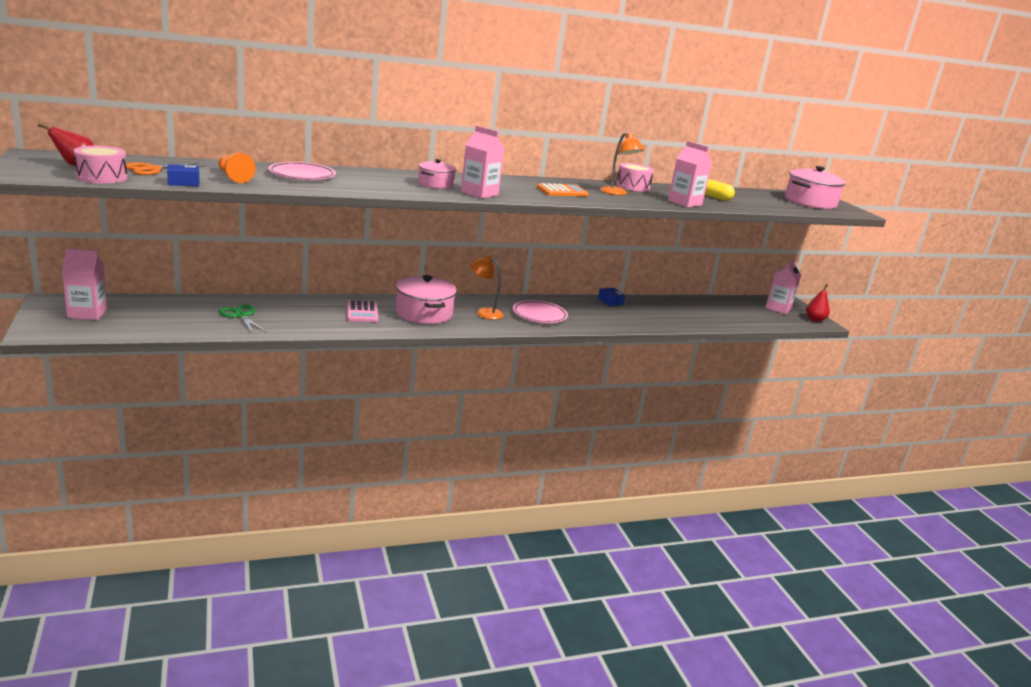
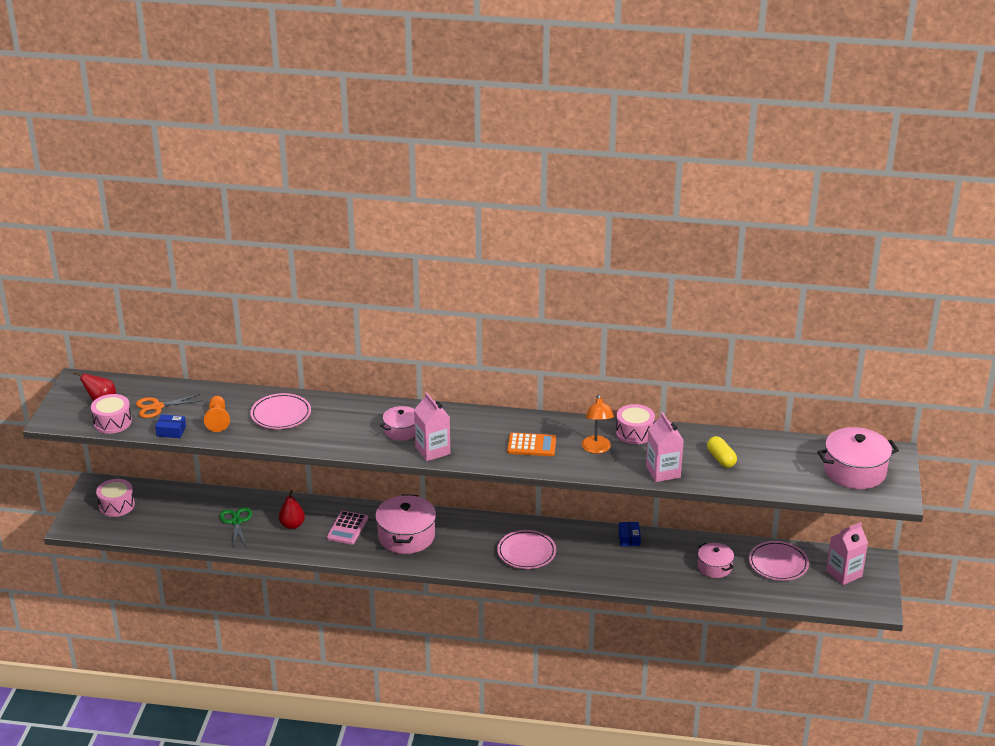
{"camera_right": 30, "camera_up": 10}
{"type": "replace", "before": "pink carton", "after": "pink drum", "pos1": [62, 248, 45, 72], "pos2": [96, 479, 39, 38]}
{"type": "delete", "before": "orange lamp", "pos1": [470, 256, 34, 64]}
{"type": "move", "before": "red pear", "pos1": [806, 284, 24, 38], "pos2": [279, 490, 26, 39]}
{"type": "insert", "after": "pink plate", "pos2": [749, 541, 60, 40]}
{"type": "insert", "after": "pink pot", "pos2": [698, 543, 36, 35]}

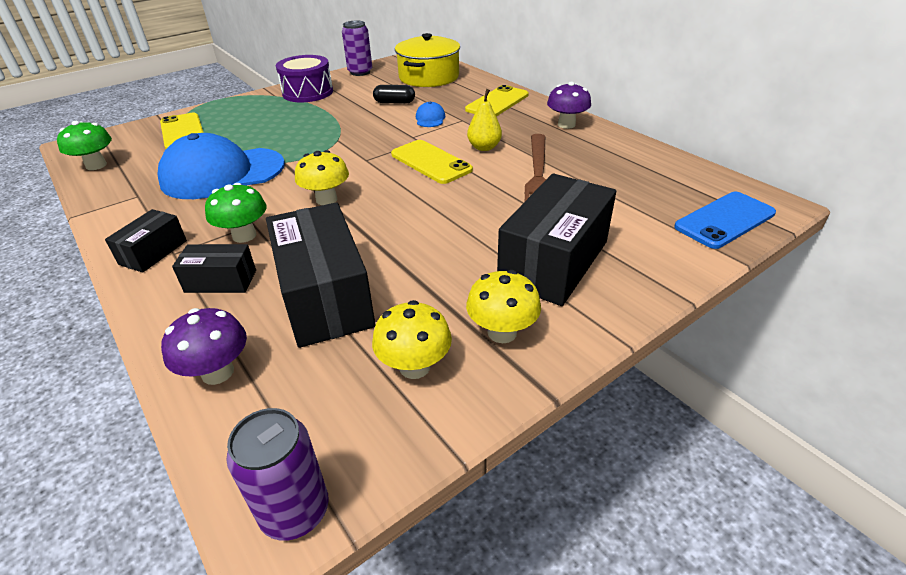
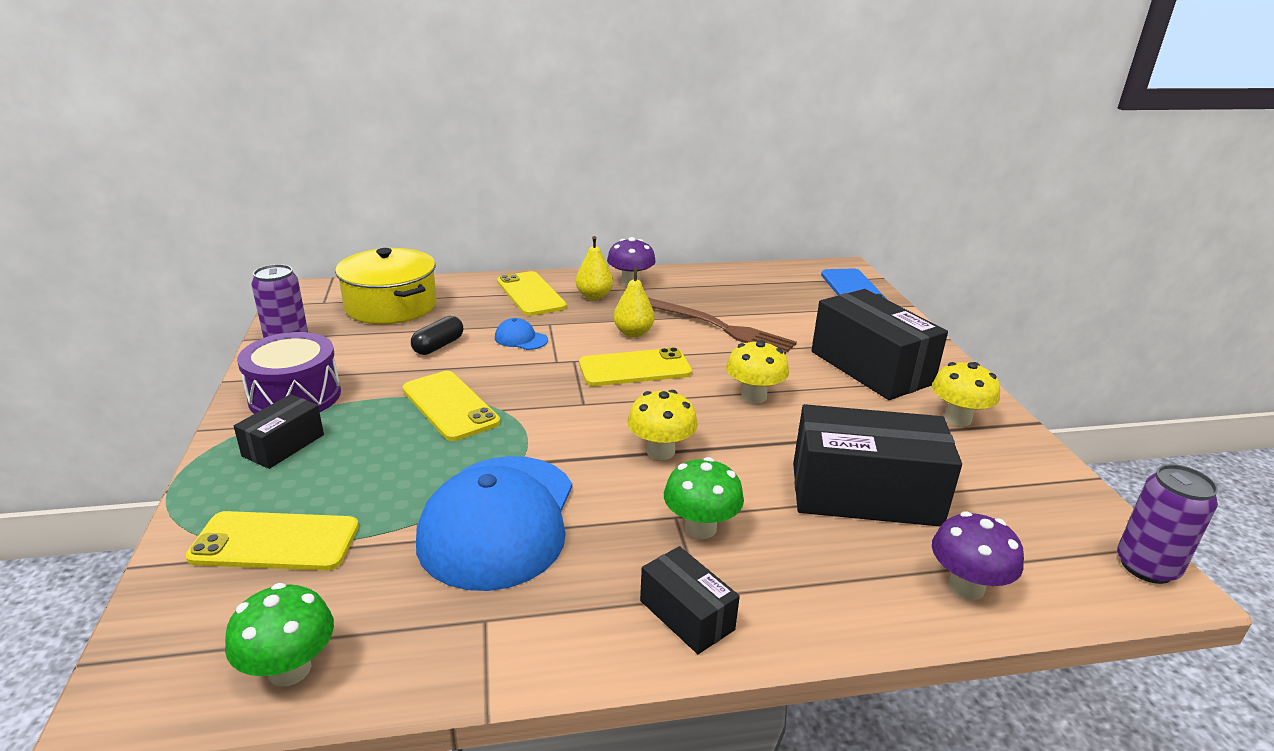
{"camera_right": -65, "camera_up": -10}
{"type": "move", "before": "black box", "pos1": [172, 244, 84, 49], "pos2": [234, 394, 90, 75]}
{"type": "move", "before": "yellow mushroom", "pos1": [372, 300, 80, 79], "pos2": [726, 340, 63, 63]}
{"type": "insert", "after": "yellow pear", "pos2": [575, 236, 38, 64]}
{"type": "insert", "after": "yellow phone", "pos2": [402, 371, 98, 70]}

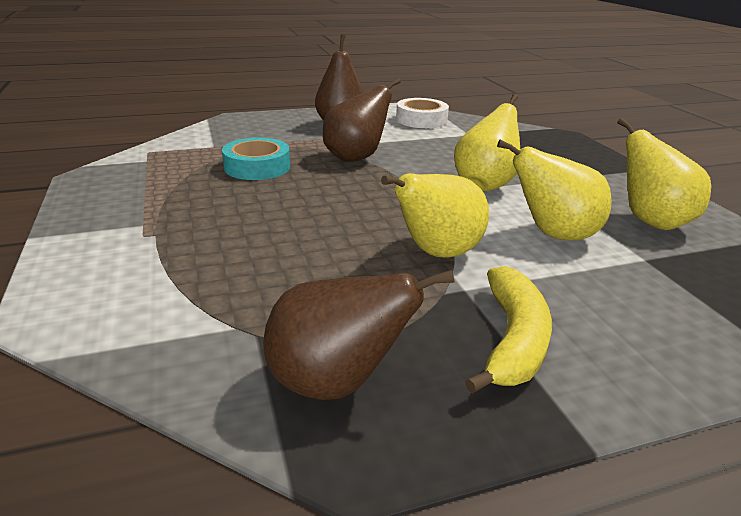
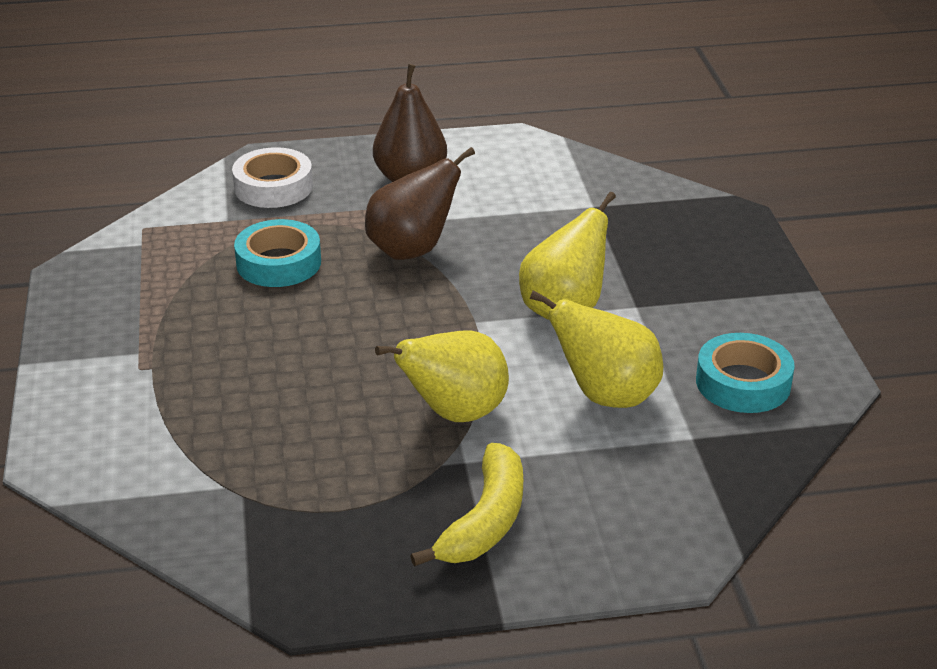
{"camera_right": 10, "camera_up": 5}
{"type": "move", "before": "white tape", "pos1": [396, 98, 53, 30], "pos2": [232, 147, 81, 61]}
{"type": "replace", "before": "yellow pear", "after": "turquoise tape", "pos1": [617, 118, 94, 112], "pos2": [696, 333, 99, 80]}
{"type": "delete", "before": "brown pear", "pos1": [263, 270, 192, 130]}

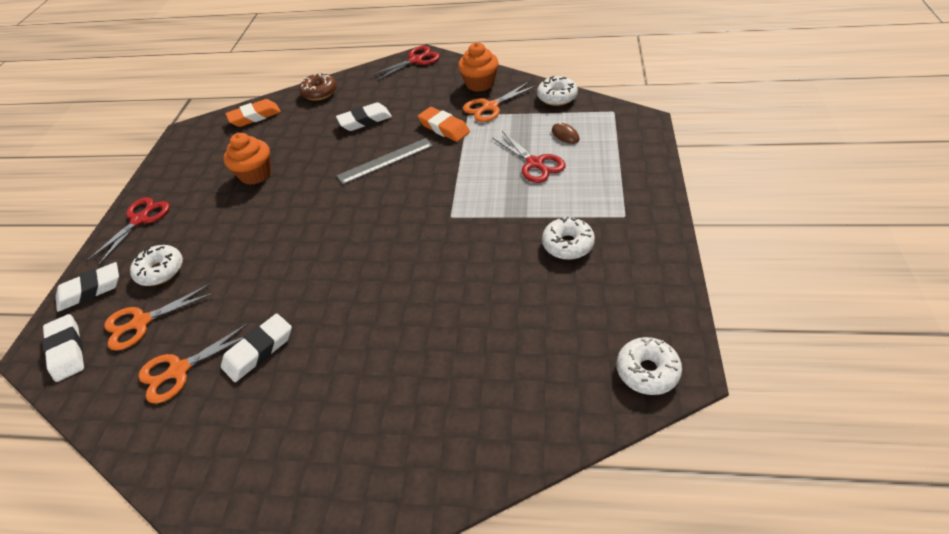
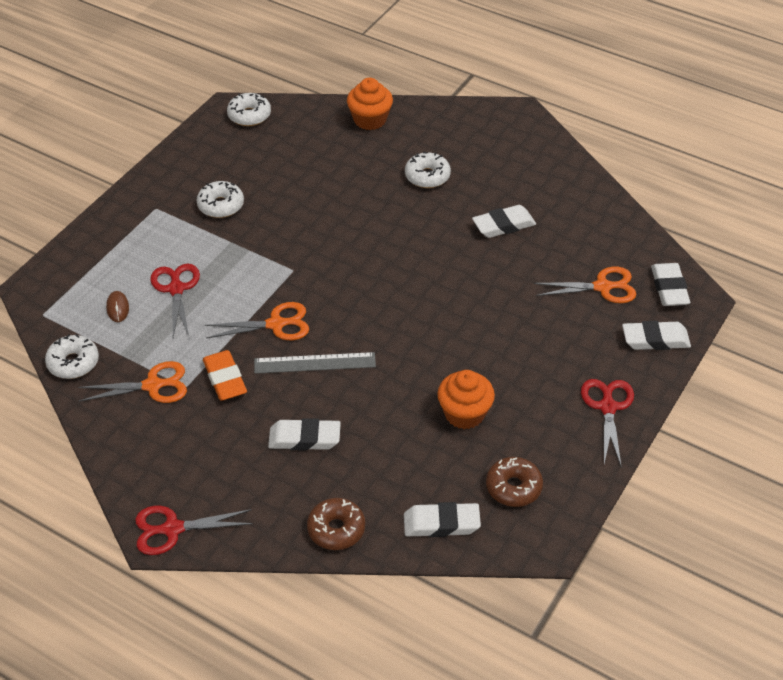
{"camera_right": -160, "camera_up": 0}
{"type": "move", "before": "orange cupcake", "pos1": [458, 42, 41, 50], "pos2": [347, 78, 46, 52]}
{"type": "recolor", "before": "orange eraser", "after": "white eraser", "pos1": [225, 99, 56, 28], "pos2": [404, 502, 77, 35]}
{"type": "rotate", "before": "red scissors", "pos1": [87, 197, 83, 69], "pos2": [581, 379, 53, 86], "turn": 135}
{"type": "move", "before": "white donut", "pos1": [130, 245, 53, 41], "pos2": [405, 152, 46, 36]}
{"type": "move", "before": "orange scissors", "pos1": [138, 323, 111, 80], "pos2": [205, 302, 104, 38]}
{"type": "insert", "after": "brown donut", "pos2": [486, 457, 57, 50]}

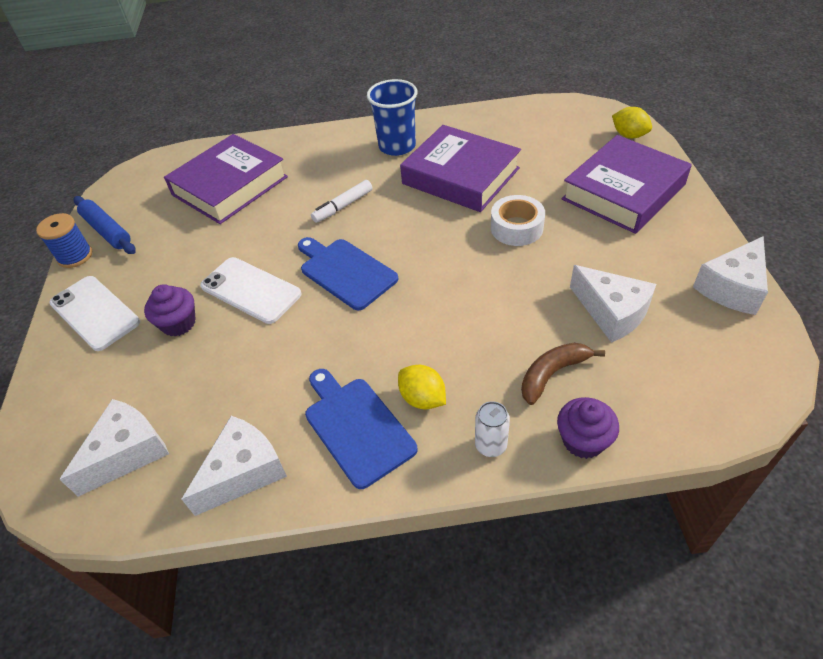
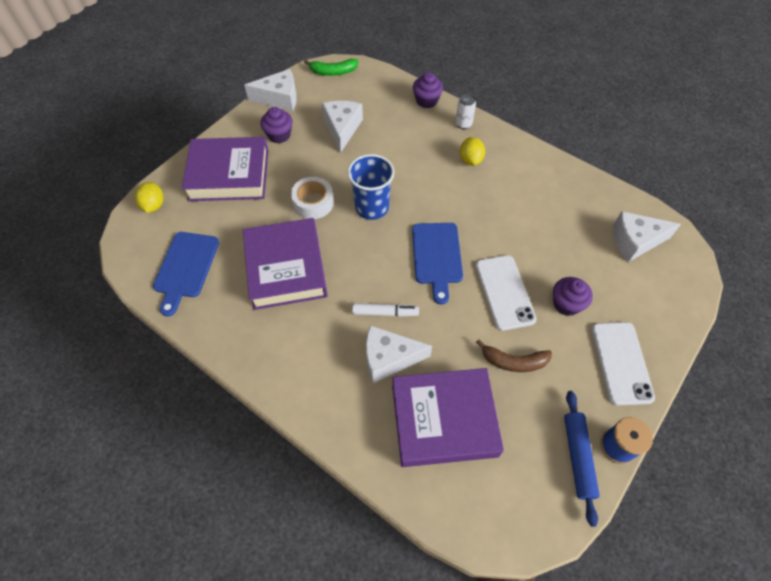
{"camera_right": -140, "camera_up": 10}
{"type": "move", "before": "blue cup", "pos1": [367, 79, 51, 77], "pos2": [348, 154, 47, 66]}
{"type": "move", "before": "brown banana", "pos1": [521, 343, 84, 62], "pos2": [476, 339, 76, 33]}
{"type": "move", "before": "blue cutting board", "pos1": [305, 369, 112, 120], "pos2": [153, 232, 66, 84]}
{"type": "move", "before": "white cheese", "pos1": [182, 416, 105, 100], "pos2": [366, 325, 66, 58]}
{"type": "insert", "after": "green banana", "pos2": [304, 59, 54, 17]}
{"type": "insert", "after": "purple cupcake", "pos2": [260, 107, 33, 36]}

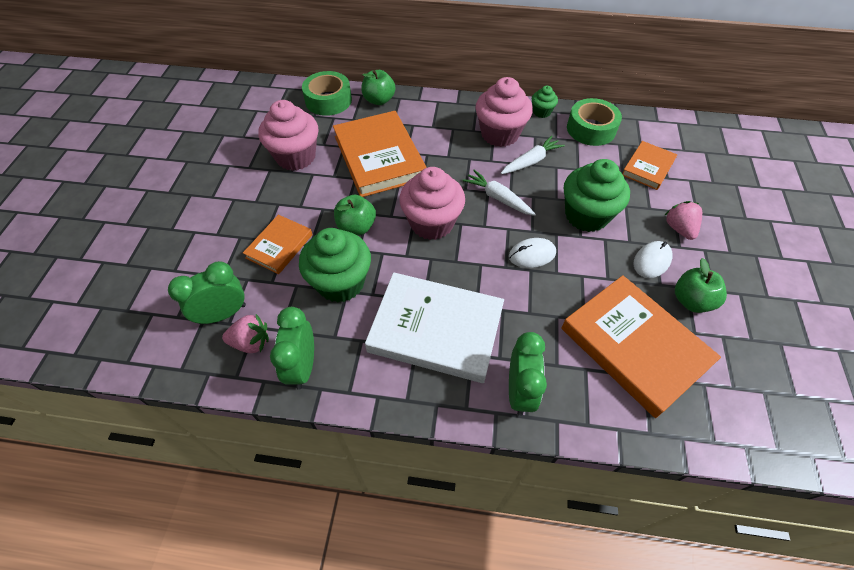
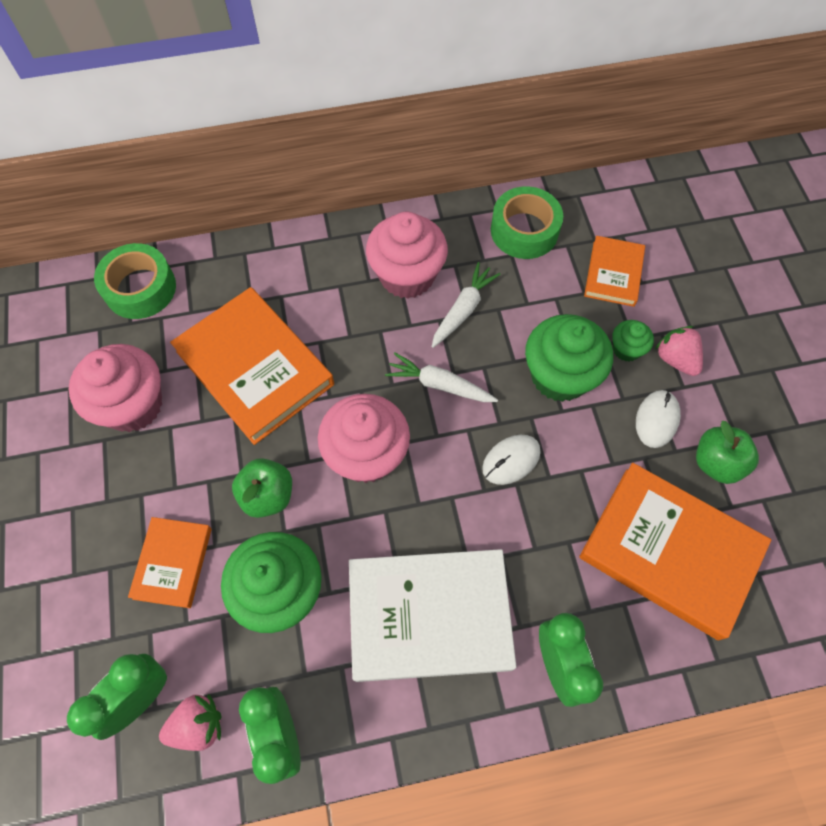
{"camera_right": -20, "camera_up": 10}
{"type": "delete", "before": "green apple", "pos1": [361, 70, 34, 35]}
{"type": "move", "before": "green cupcake", "pos1": [532, 86, 26, 32], "pos2": [612, 320, 42, 42]}

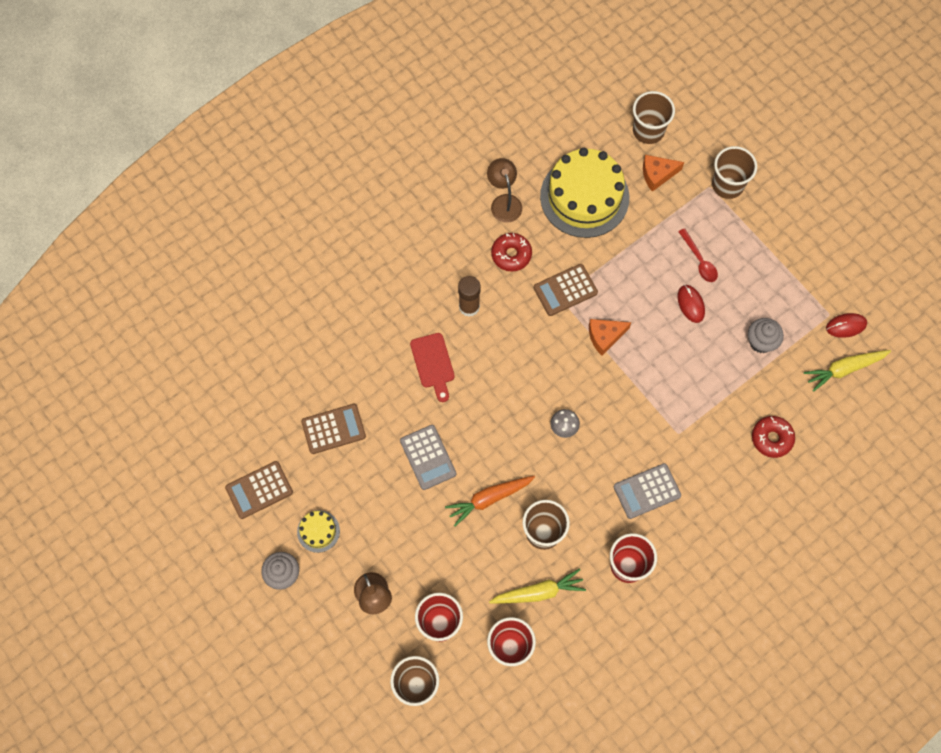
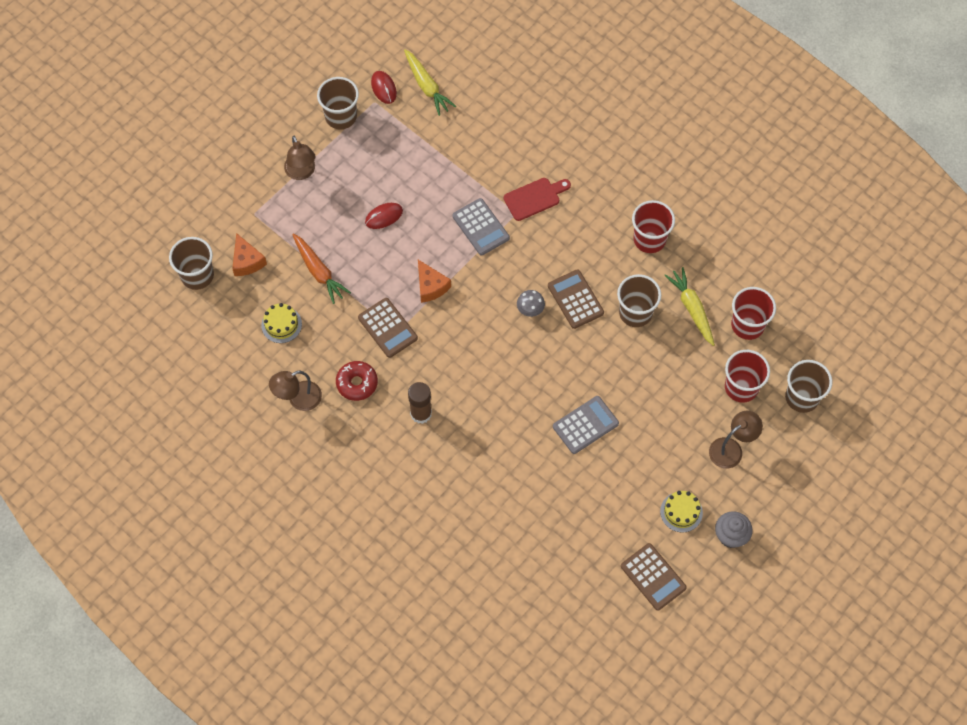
{"camera_right": -100, "camera_up": -5}
{"type": "move", "before": "brown cup", "pos1": [712, 146, 45, 53], "pos2": [317, 77, 42, 52]}
{"type": "resize", "before": "yellow cake", "pos1": [540, 148, 90, 90], "pos2": [261, 303, 41, 40], "scale": 0.44}
{"type": "delete", "before": "red spoon", "pos1": [678, 228, 40, 54]}
{"type": "delete", "before": "grey cupcake", "pos1": [748, 318, 36, 35]}
{"type": "move", "before": "red cutting board", "pos1": [410, 333, 45, 69], "pos2": [504, 178, 67, 43]}
{"type": "move", "before": "brown calculator", "pos1": [301, 404, 65, 50], "pos2": [548, 270, 56, 59]}
{"type": "delete", "before": "red donut", "pos1": [752, 416, 43, 42]}
{"type": "move", "before": "grey calculator", "pos1": [614, 463, 67, 56], "pos2": [452, 198, 58, 57]}
{"type": "move", "before": "orange carrot", "pos1": [445, 476, 90, 50], "pos2": [292, 233, 59, 71]}
{"type": "insert", "after": "brown lamp", "pos2": [284, 136, 32, 44]}

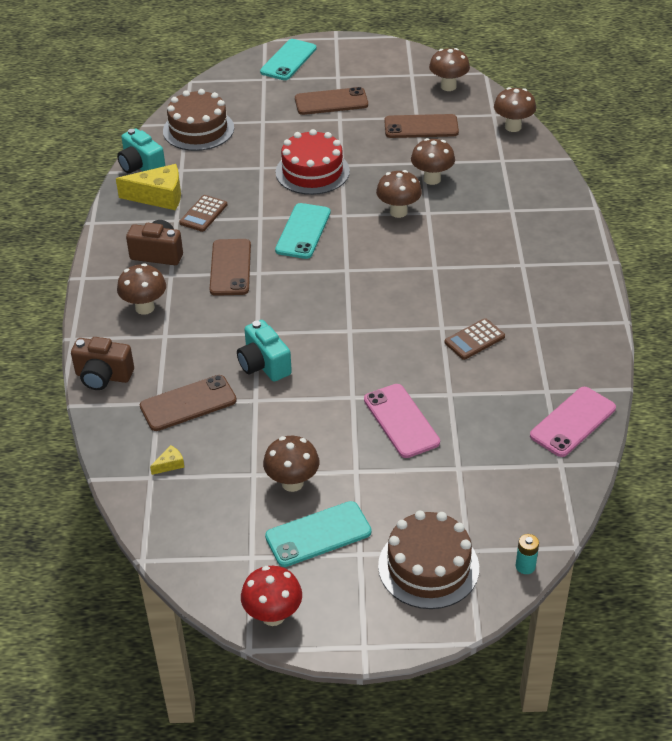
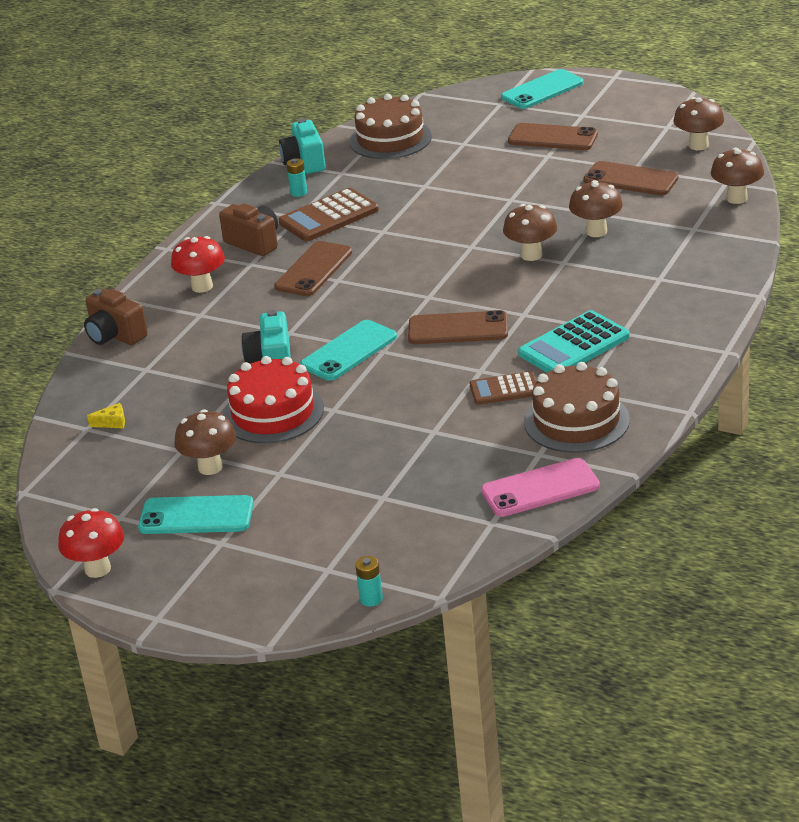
{"camera_right": 30, "camera_up": -10}
{"type": "move", "before": "red cake", "pos1": [275, 129, 75, 66], "pos2": [223, 356, 101, 87]}
{"type": "replace", "before": "yellow cheese", "after": "turquoise battery", "pos1": [116, 164, 65, 46], "pos2": [287, 158, 20, 39]}
{"type": "resize", "before": "brown calculator", "pos1": [179, 195, 48, 37], "pos2": [279, 188, 100, 54], "scale": 1.6}
{"type": "move", "before": "turquoise phone", "pos1": [275, 203, 56, 56], "pos2": [300, 320, 97, 61]}
{"type": "recolor", "before": "brown mushroom", "after": "red mushroom", "pos1": [117, 263, 49, 52], "pos2": [171, 236, 54, 57]}
{"type": "move", "before": "brown phone", "pos1": [140, 375, 97, 56], "pos2": [408, 310, 100, 34]}
{"type": "delete", "before": "pink phone", "pos1": [364, 384, 76, 74]}
{"type": "move", "before": "brown cake", "pos1": [378, 511, 101, 98], "pos2": [524, 362, 106, 91]}
{"type": "insert", "after": "turquoise calculator", "pos2": [518, 310, 112, 63]}

